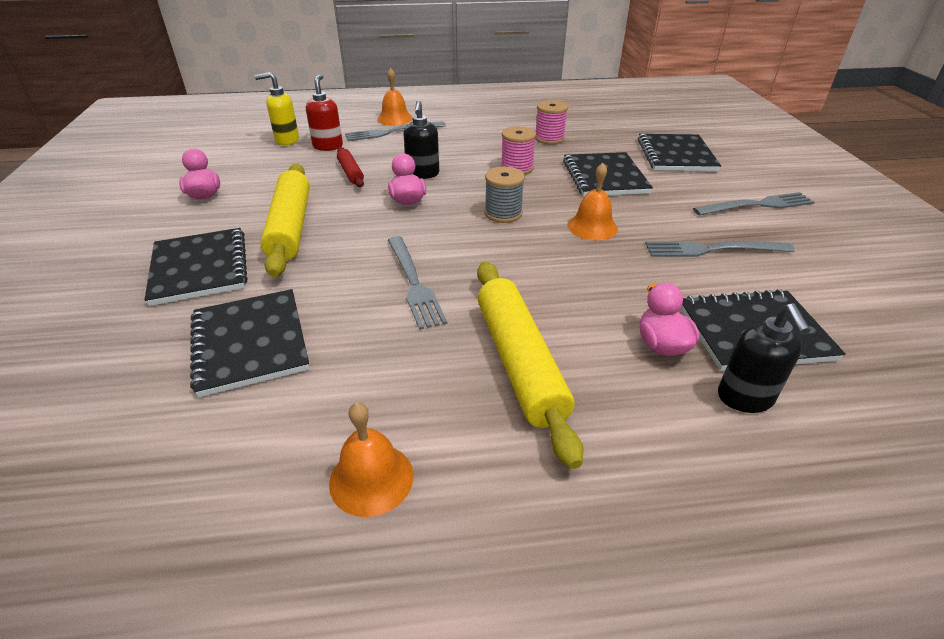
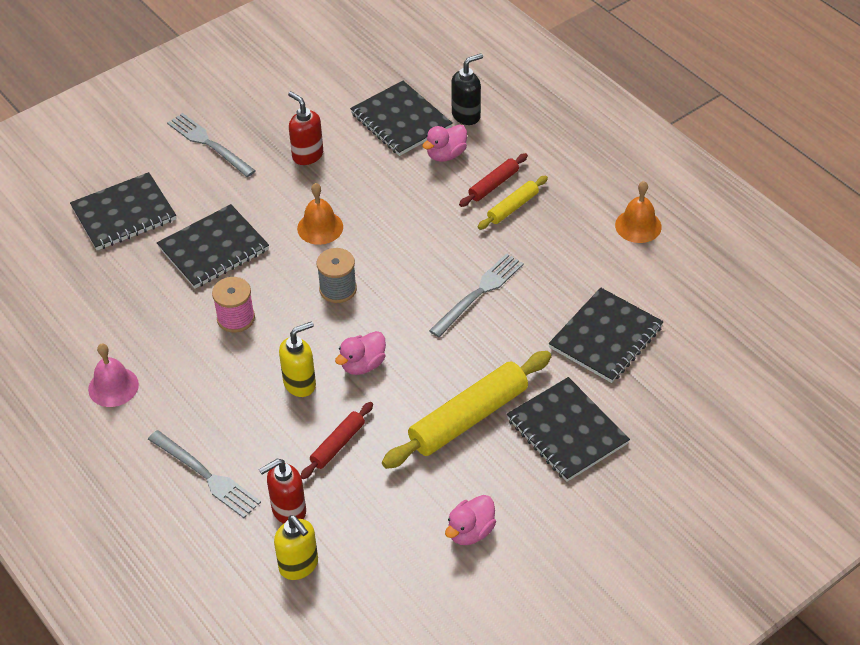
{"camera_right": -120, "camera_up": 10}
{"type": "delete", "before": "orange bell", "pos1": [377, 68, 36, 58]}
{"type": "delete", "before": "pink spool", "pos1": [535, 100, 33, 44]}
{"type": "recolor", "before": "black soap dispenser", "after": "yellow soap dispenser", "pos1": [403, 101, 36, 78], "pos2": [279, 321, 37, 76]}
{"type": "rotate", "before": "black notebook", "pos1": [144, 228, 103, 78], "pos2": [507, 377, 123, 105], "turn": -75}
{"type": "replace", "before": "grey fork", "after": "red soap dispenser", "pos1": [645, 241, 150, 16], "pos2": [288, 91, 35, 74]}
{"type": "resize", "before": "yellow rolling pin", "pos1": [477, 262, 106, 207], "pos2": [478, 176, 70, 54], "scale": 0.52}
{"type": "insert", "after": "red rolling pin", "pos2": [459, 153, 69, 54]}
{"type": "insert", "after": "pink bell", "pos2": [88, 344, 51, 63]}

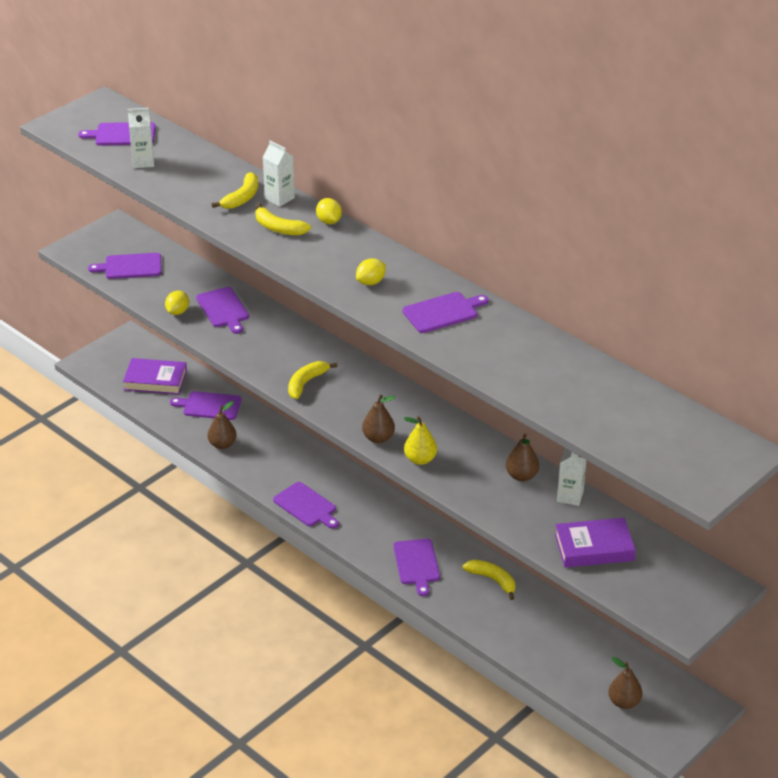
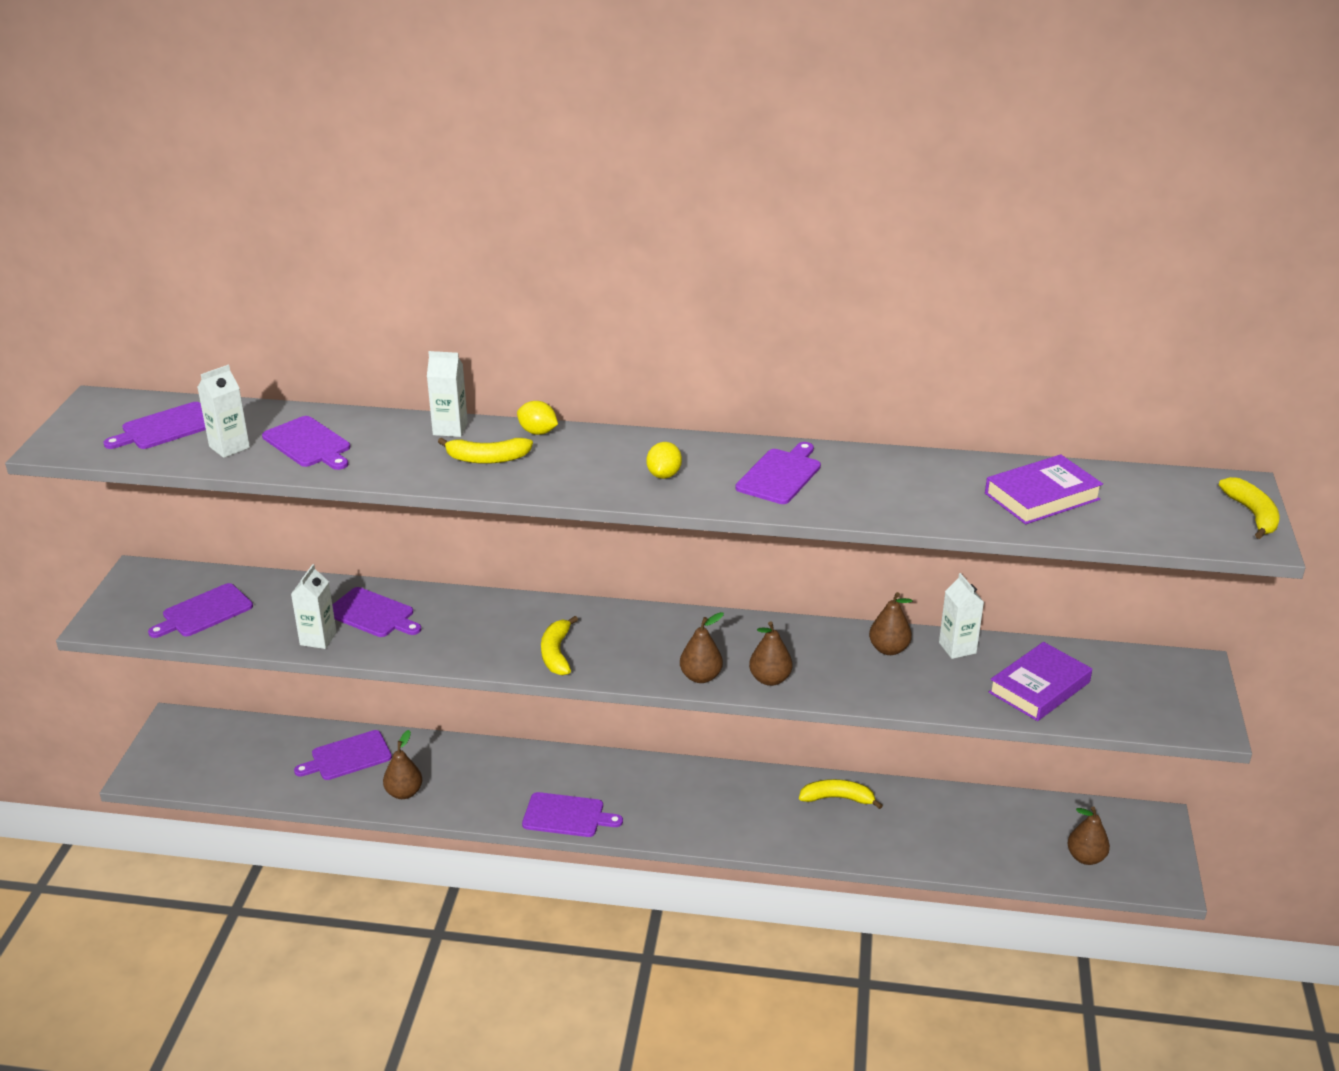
{"camera_right": -35, "camera_up": -5}
{"type": "move", "before": "yellow banana", "pos1": [212, 172, 46, 37], "pos2": [1219, 477, 61, 62]}
{"type": "replace", "before": "yellow lemon", "after": "white carton", "pos1": [165, 291, 24, 24], "pos2": [291, 564, 46, 85]}
{"type": "move", "before": "purple book", "pos1": [123, 358, 64, 37], "pos2": [985, 454, 118, 70]}
{"type": "recolor", "before": "yellow pear", "after": "brown pear", "pos1": [403, 416, 34, 49], "pos2": [749, 621, 43, 65]}
{"type": "move", "before": "purple cutting board", "pos1": [393, 539, 47, 57], "pos2": [262, 416, 88, 54]}

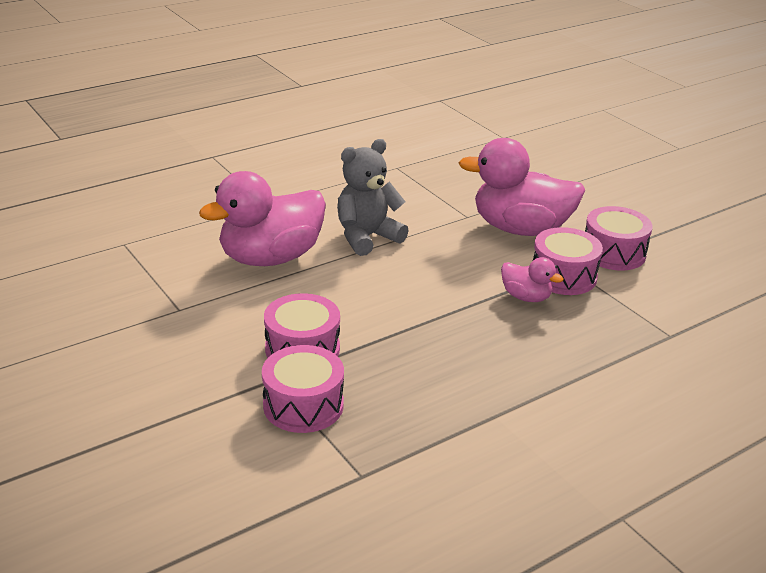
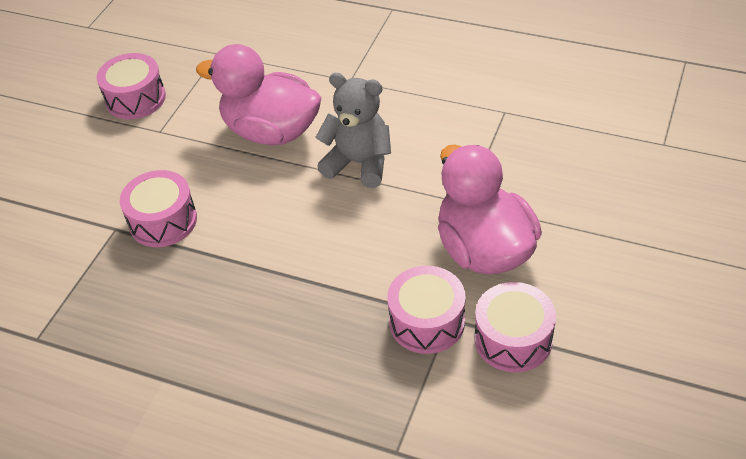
{"camera_right": 60, "camera_up": 15}
{"type": "delete", "before": "pink duck", "pos1": [501, 257, 62, 45]}
{"type": "move", "before": "pink drum", "pos1": [262, 345, 82, 88], "pos2": [97, 53, 69, 66]}

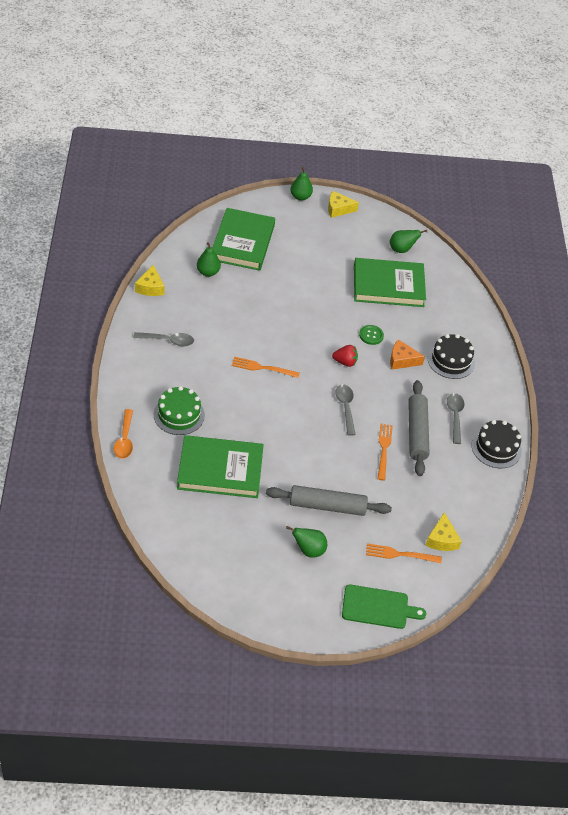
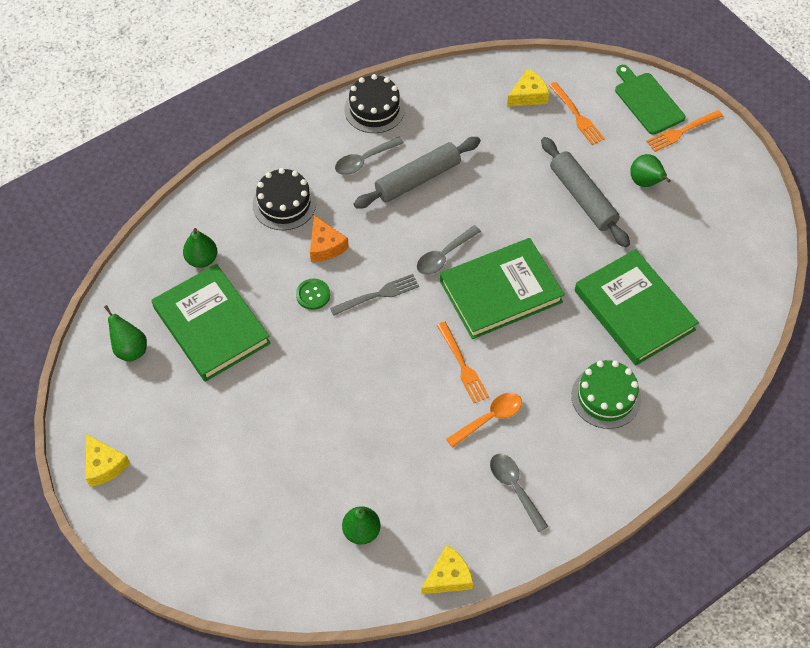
{"camera_right": -120, "camera_up": 10}
{"type": "move", "before": "green pear", "pos1": [290, 167, 23, 34], "pos2": [183, 228, 34, 40]}
{"type": "move", "before": "green book", "pos1": [213, 208, 62, 63], "pos2": [440, 238, 125, 101]}
{"type": "replace", "before": "red strawberry", "after": "grey fork", "pos1": [332, 345, 26, 22], "pos2": [330, 274, 89, 42]}
{"type": "move", "before": "orange spoon", "pos1": [114, 409, 19, 50], "pos2": [446, 393, 76, 55]}
{"type": "move", "before": "orange fork", "pos1": [378, 424, 15, 57], "pos2": [646, 110, 77, 42]}

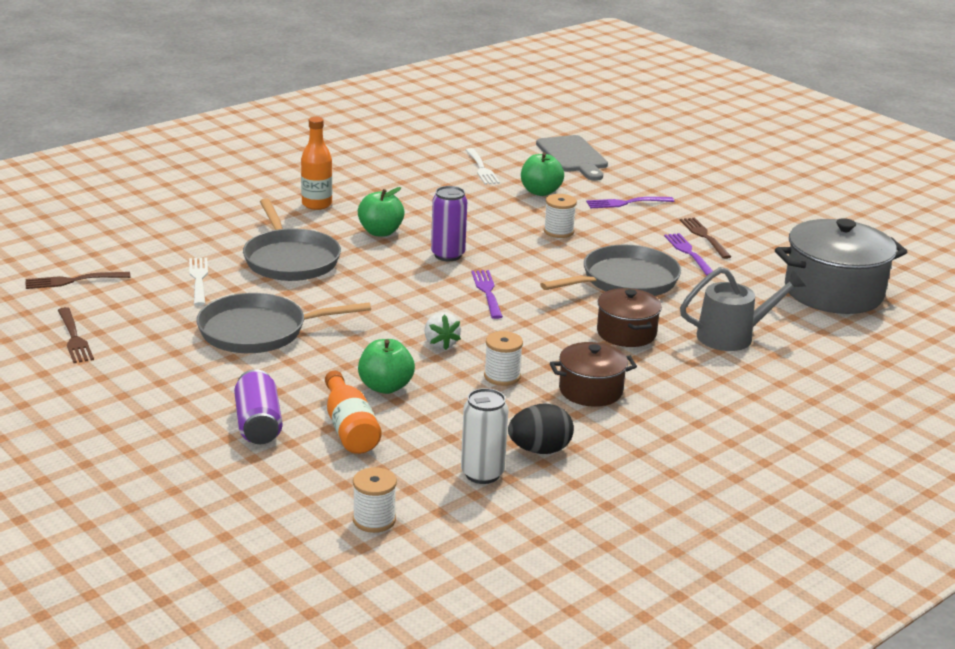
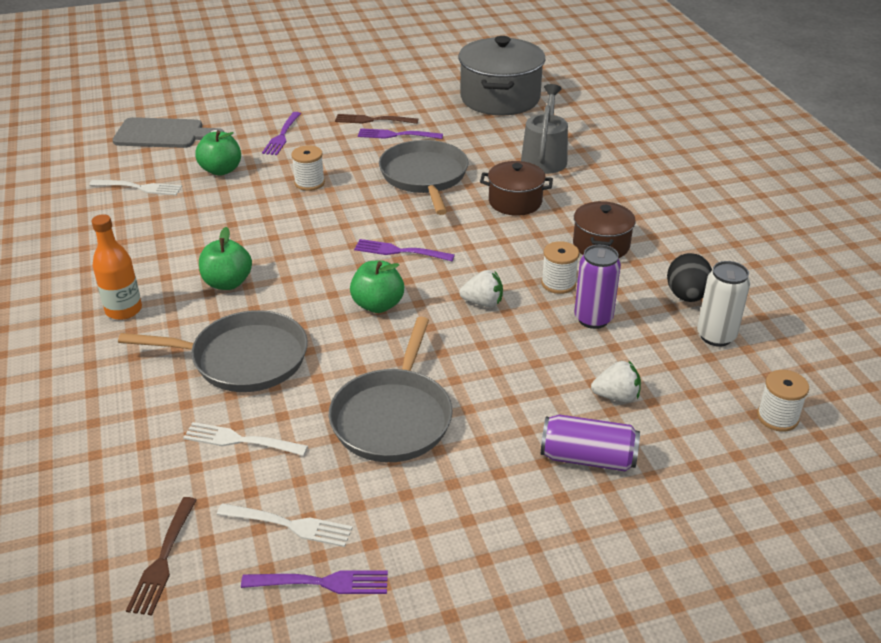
{"camera_right": -65, "camera_up": 10}
{"type": "move", "before": "purple can", "pos1": [431, 186, 36, 75], "pos2": [574, 245, 47, 84]}
{"type": "recolor", "before": "brown fork", "after": "purple fork", "pos1": [58, 307, 36, 56], "pos2": [241, 570, 147, 24]}
{"type": "move", "before": "green apple", "pos1": [358, 339, 57, 55], "pos2": [350, 260, 54, 53]}
{"type": "replace", "before": "orange bottle", "after": "white strawberry", "pos1": [325, 371, 57, 83], "pos2": [591, 360, 50, 42]}
{"type": "insert", "after": "white fork", "pos2": [217, 503, 136, 44]}

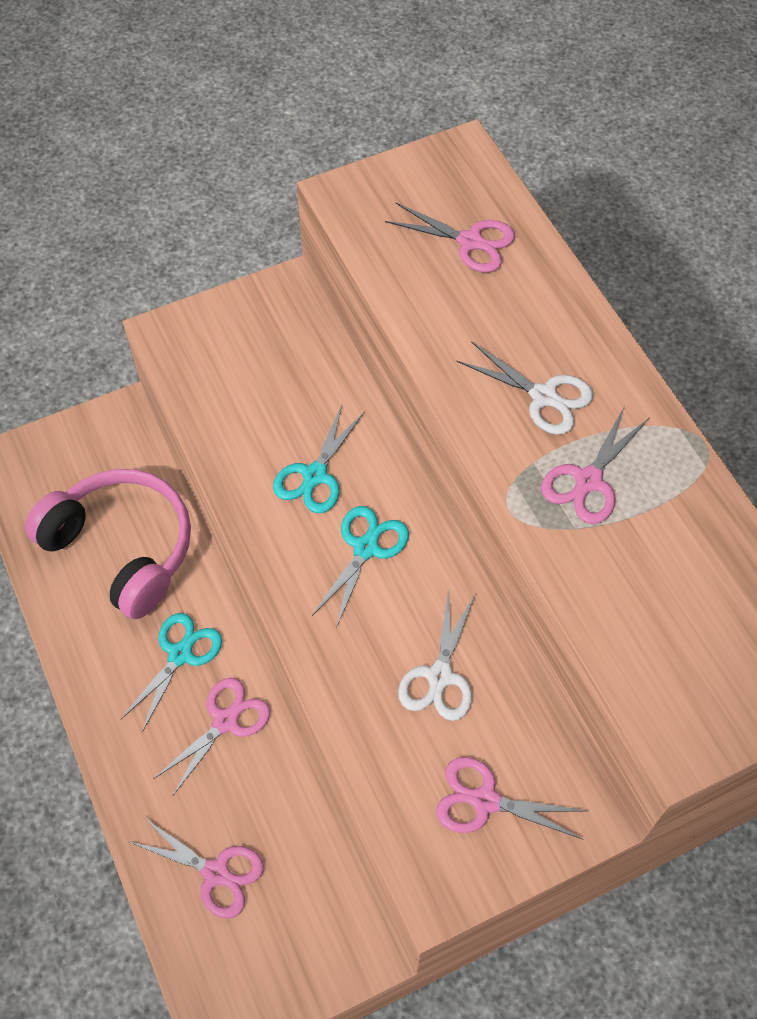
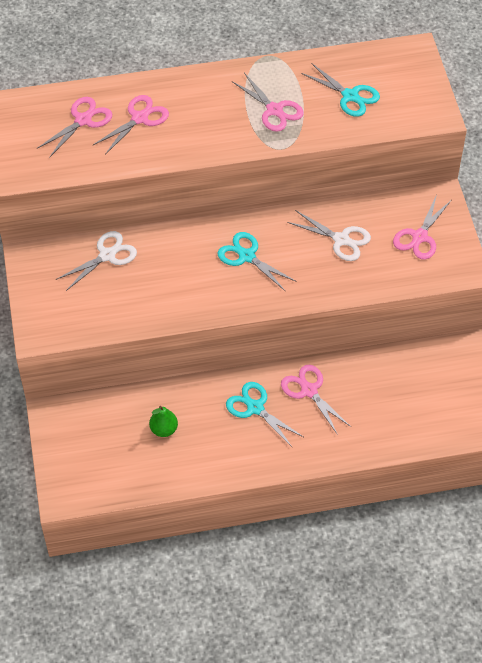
{"camera_right": -75, "camera_up": -5}
{"type": "move", "before": "white scissors", "pos1": [456, 341, 137, 94], "pos2": [56, 231, 81, 60]}
{"type": "move", "before": "turquoise scissors", "pos1": [273, 405, 92, 108], "pos2": [301, 63, 79, 54]}
{"type": "replace", "before": "pink headphones", "after": "green pear", "pos1": [25, 469, 166, 150], "pos2": [149, 406, 29, 31]}
{"type": "move", "before": "pink scissors", "pos1": [130, 817, 134, 102], "pos2": [93, 95, 76, 60]}

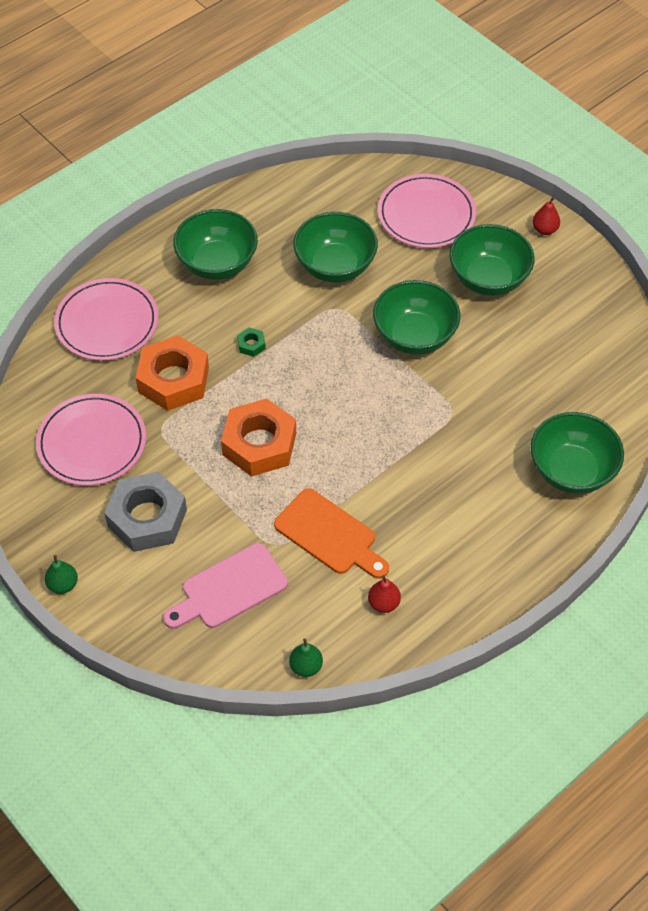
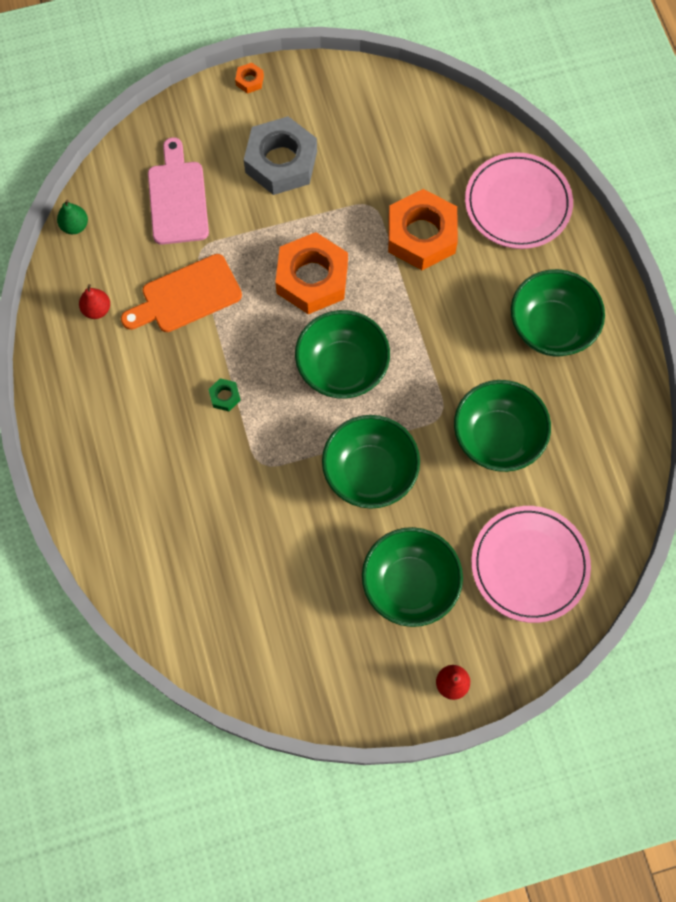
{"camera_right": 115, "camera_up": 15}
{"type": "move", "before": "green nut", "pos1": [237, 327, 29, 30], "pos2": [208, 378, 33, 33]}
{"type": "delete", "before": "pink plate", "pos1": [36, 394, 110, 92]}
{"type": "move", "before": "green bowl", "pos1": [531, 412, 93, 82], "pos2": [295, 310, 95, 89]}
{"type": "replace", "before": "green pear", "after": "orange nut", "pos1": [45, 555, 33, 39], "pos2": [235, 63, 29, 31]}

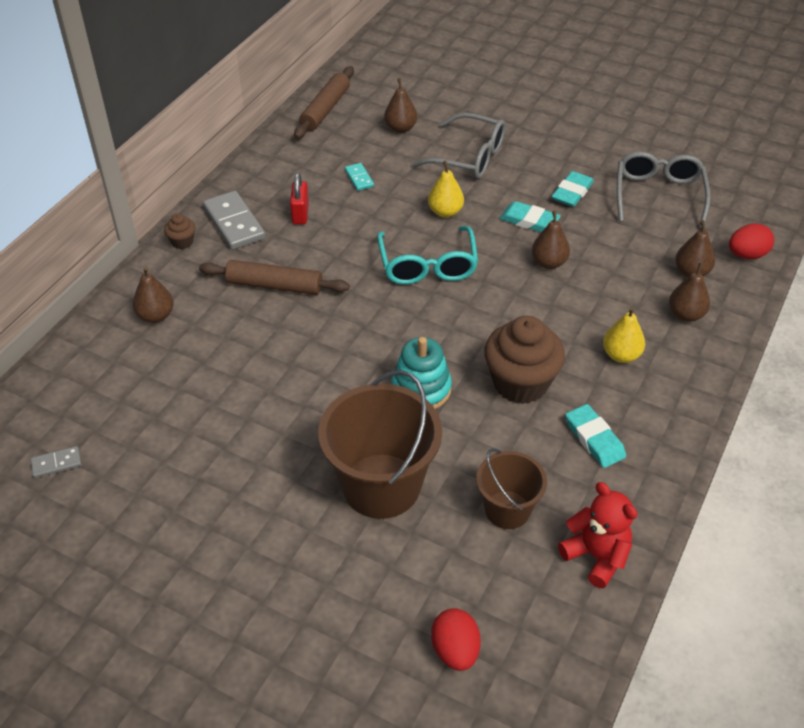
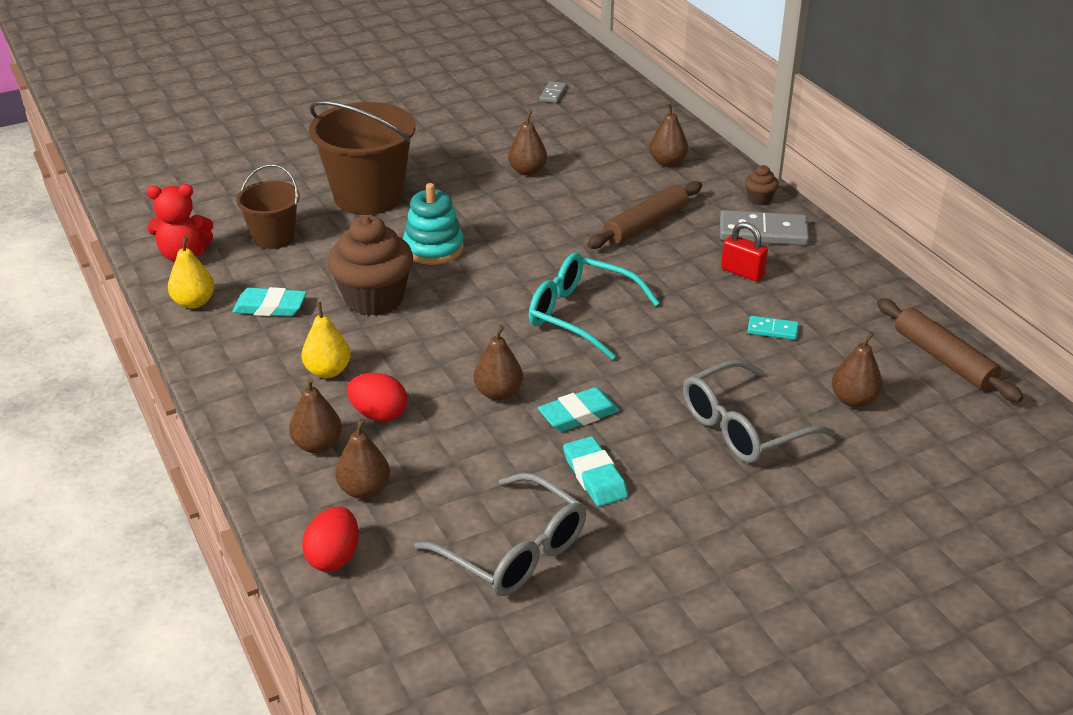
{"camera_right": 125, "camera_up": -10}
{"type": "move", "before": "yellow pear", "pos1": [428, 161, 36, 57], "pos2": [168, 236, 46, 73]}
{"type": "move", "before": "red egg", "pos1": [431, 608, 50, 63], "pos2": [347, 373, 60, 49]}
{"type": "insert", "after": "brown pear", "pos2": [508, 110, 39, 66]}

